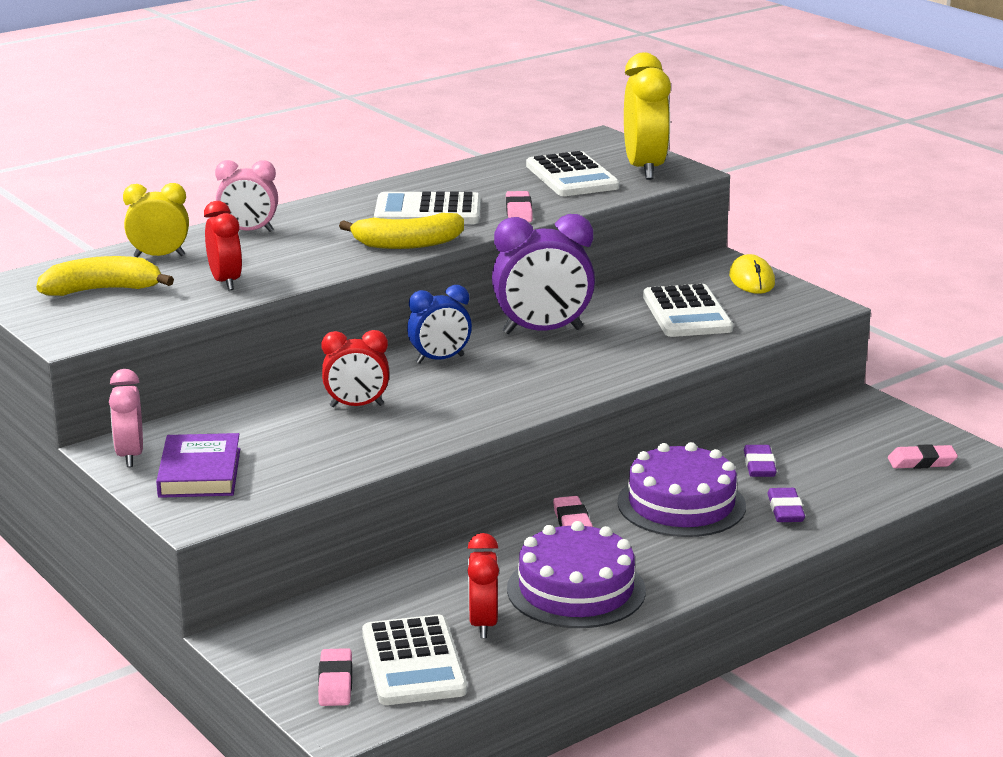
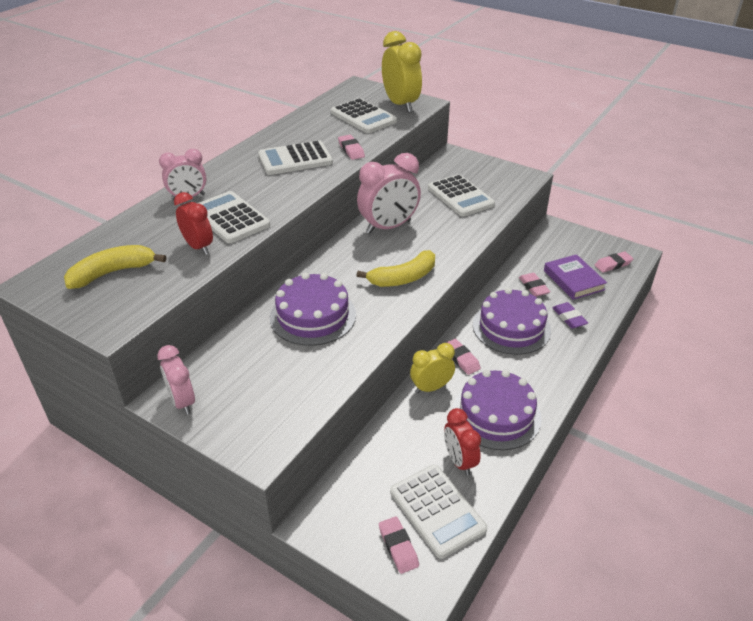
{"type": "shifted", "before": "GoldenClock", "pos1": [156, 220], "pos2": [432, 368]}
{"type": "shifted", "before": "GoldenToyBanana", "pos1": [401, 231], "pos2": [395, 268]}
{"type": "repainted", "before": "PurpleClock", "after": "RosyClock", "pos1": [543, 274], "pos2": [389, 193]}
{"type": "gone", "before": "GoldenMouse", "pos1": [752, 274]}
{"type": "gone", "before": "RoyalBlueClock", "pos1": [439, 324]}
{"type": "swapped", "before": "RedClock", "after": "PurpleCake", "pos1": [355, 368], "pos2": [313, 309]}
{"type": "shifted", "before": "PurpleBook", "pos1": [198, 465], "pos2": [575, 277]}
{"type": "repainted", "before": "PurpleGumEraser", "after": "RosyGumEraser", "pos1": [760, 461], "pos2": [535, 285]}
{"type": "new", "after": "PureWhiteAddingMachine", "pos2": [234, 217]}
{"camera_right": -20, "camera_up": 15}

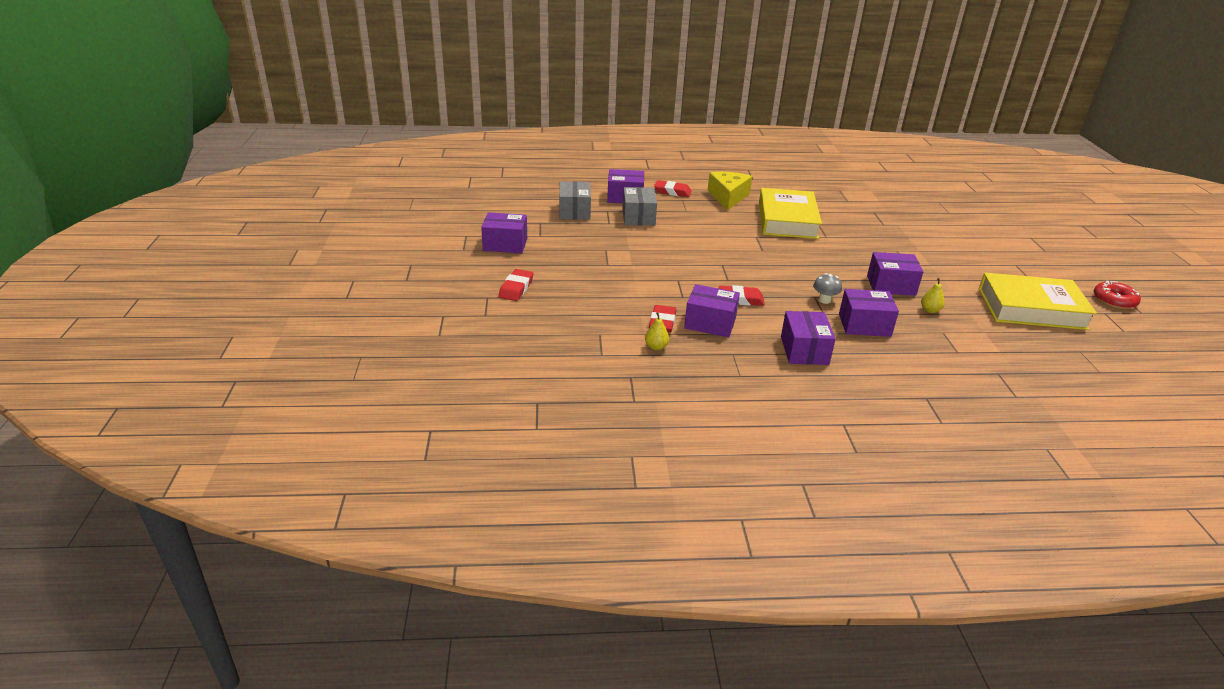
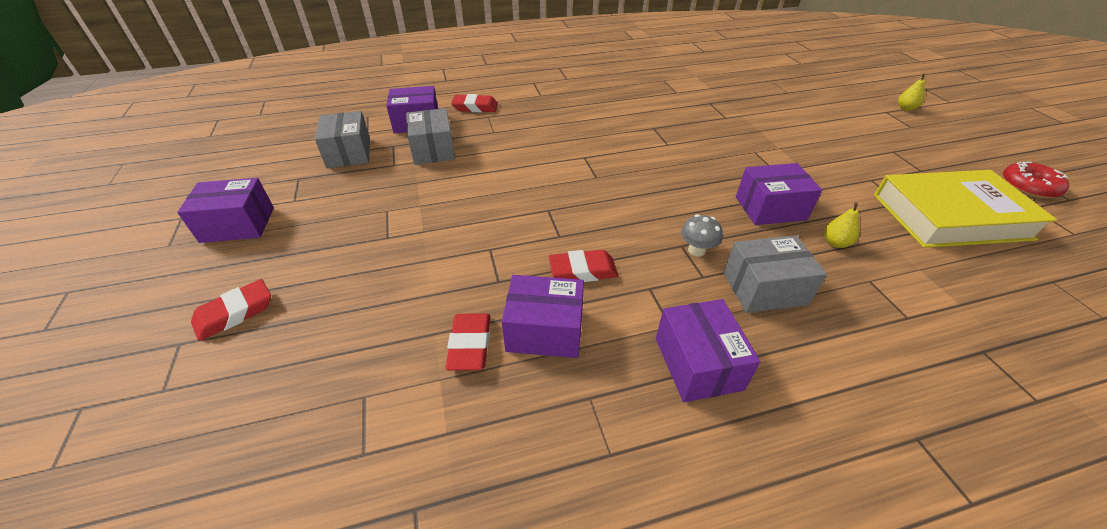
{"type": "gone", "before": "GoldenCheeseWedge", "pos1": [729, 191]}
{"type": "gone", "before": "GoldenBook", "pos1": [790, 213]}
{"type": "rotated", "before": "RedGumEraser", "pos1": [515, 285], "pos2": [231, 310], "turn": 45}
{"type": "repainted", "before": "PurpleBox", "after": "GrayBox", "pos1": [869, 313], "pos2": [775, 274]}
{"type": "shifted", "before": "GoldenPear", "pos1": [657, 331], "pos2": [911, 92]}
{"camera_right": -10, "camera_up": 10}

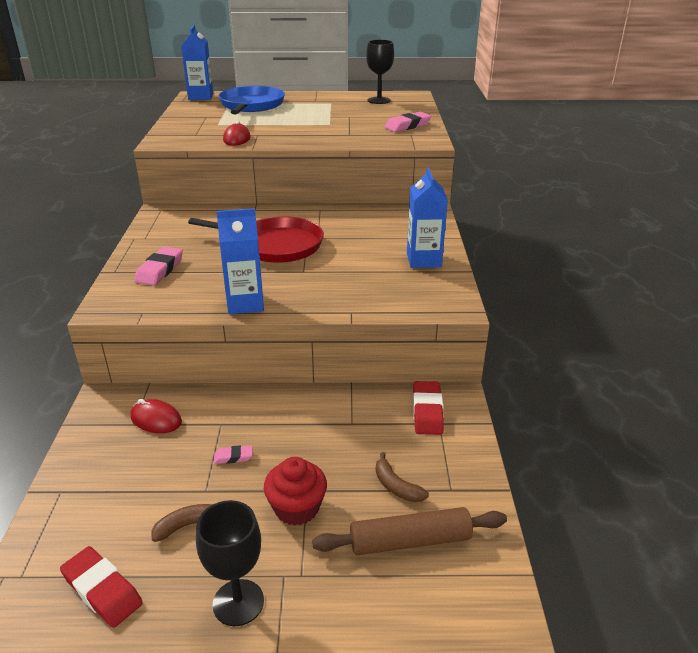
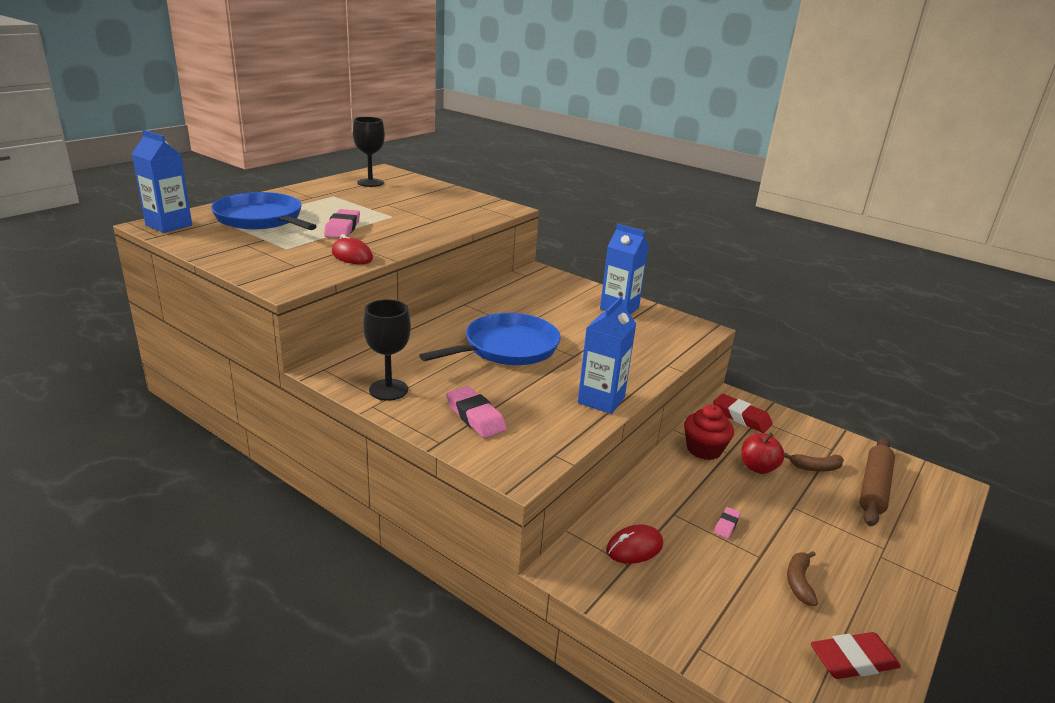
{"type": "shifted", "before": "RosyGumEraser", "pos1": [408, 122], "pos2": [342, 223]}
{"type": "repainted", "before": "RedFryingPan", "after": "RoyalBlueFryingPan", "pos1": [256, 239], "pos2": [490, 339]}
{"type": "shifted", "before": "RedFairyCake", "pos1": [295, 491], "pos2": [709, 432]}
{"type": "shifted", "before": "BlackChalice", "pos1": [230, 563], "pos2": [387, 350]}
{"type": "new", "after": "RedApple", "pos2": [763, 453]}
{"camera_right": -55, "camera_up": -5}

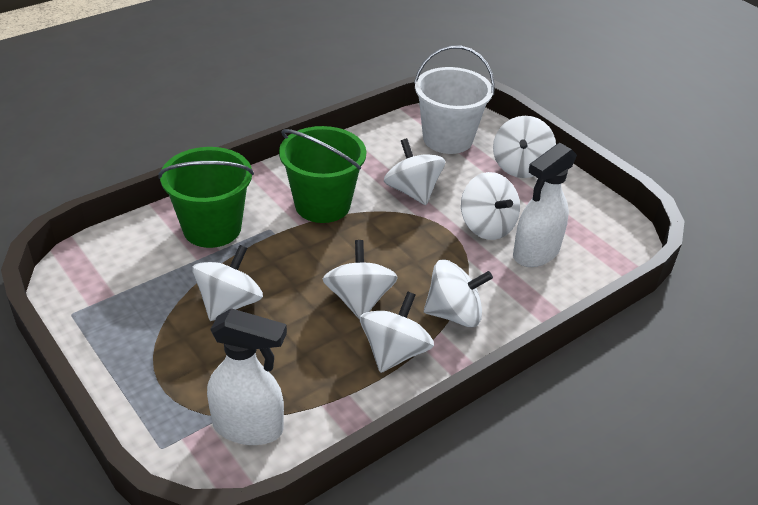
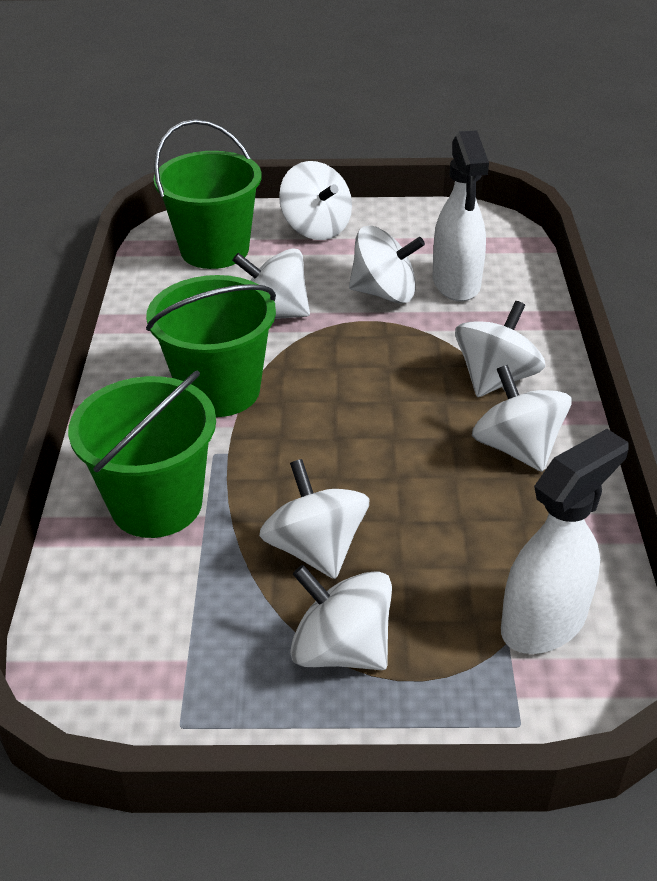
{"type": "repainted", "before": "PureWhiteSandBucket", "after": "GreenSandBucket", "pos1": [454, 100], "pos2": [207, 194]}
{"type": "shifted", "before": "PureWhiteSpinningTop", "pos1": [360, 279], "pos2": [341, 617]}
{"camera_right": -50, "camera_up": 0}

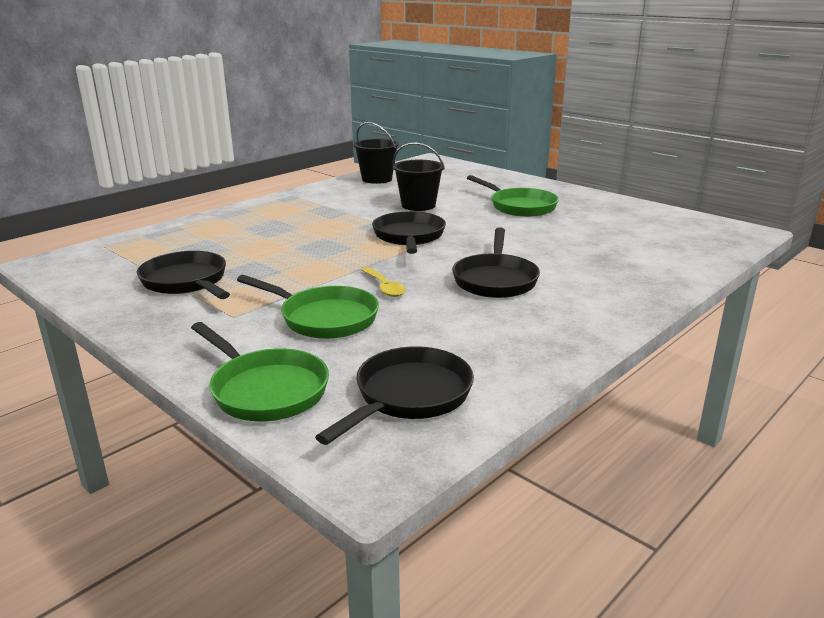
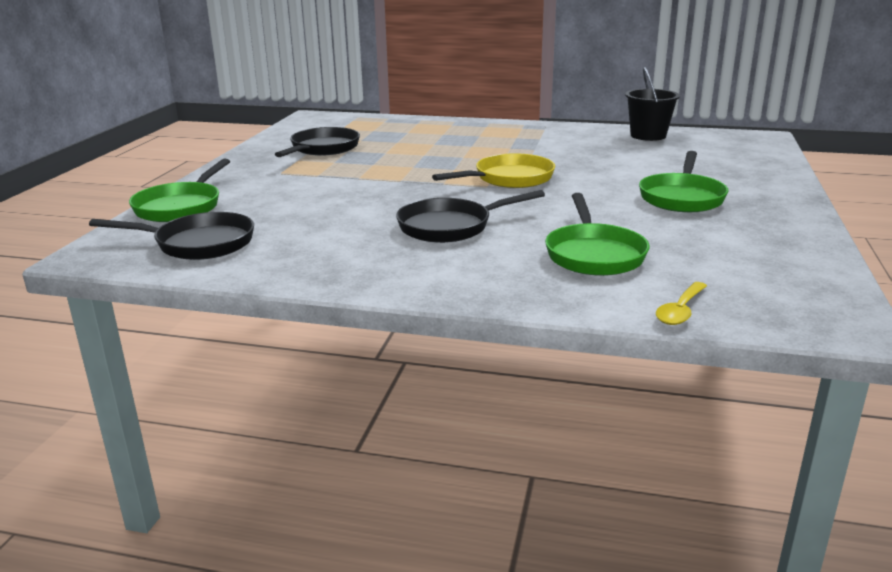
{"type": "gone", "before": "BlackSandBucket", "pos1": [419, 176]}
{"type": "repainted", "before": "BlackFryingPan", "after": "GoldenFryingPan", "pos1": [409, 232], "pos2": [493, 170]}
{"type": "shifted", "before": "GoldenTeaspoon", "pos1": [383, 282], "pos2": [681, 303]}
{"type": "shifted", "before": "GreenFryingPan", "pos1": [308, 307], "pos2": [597, 234]}
{"camera_right": 60, "camera_up": 0}

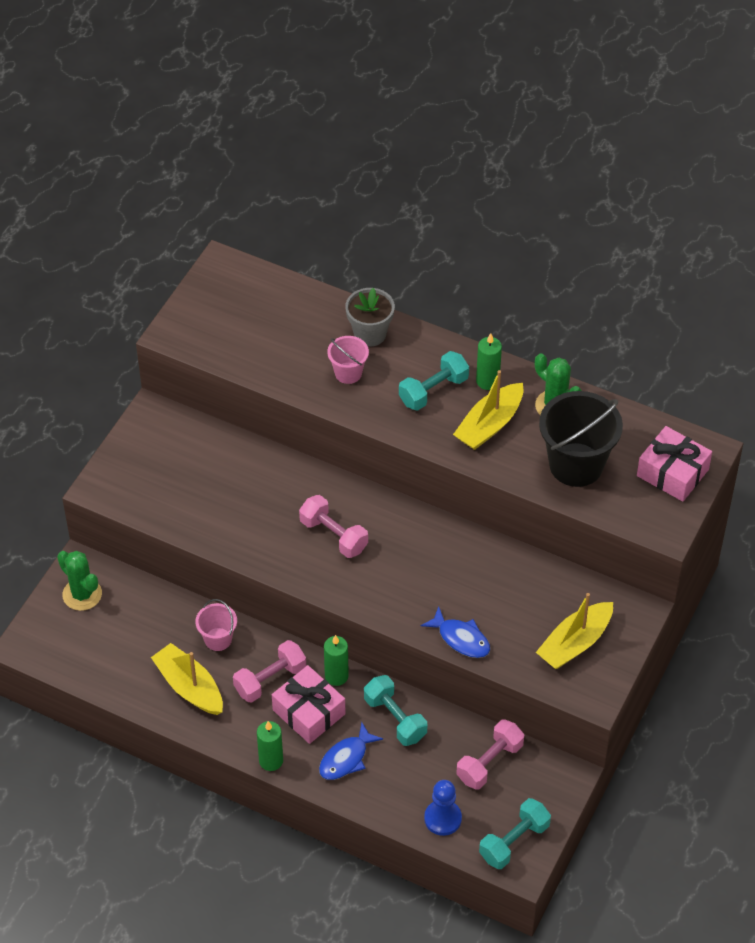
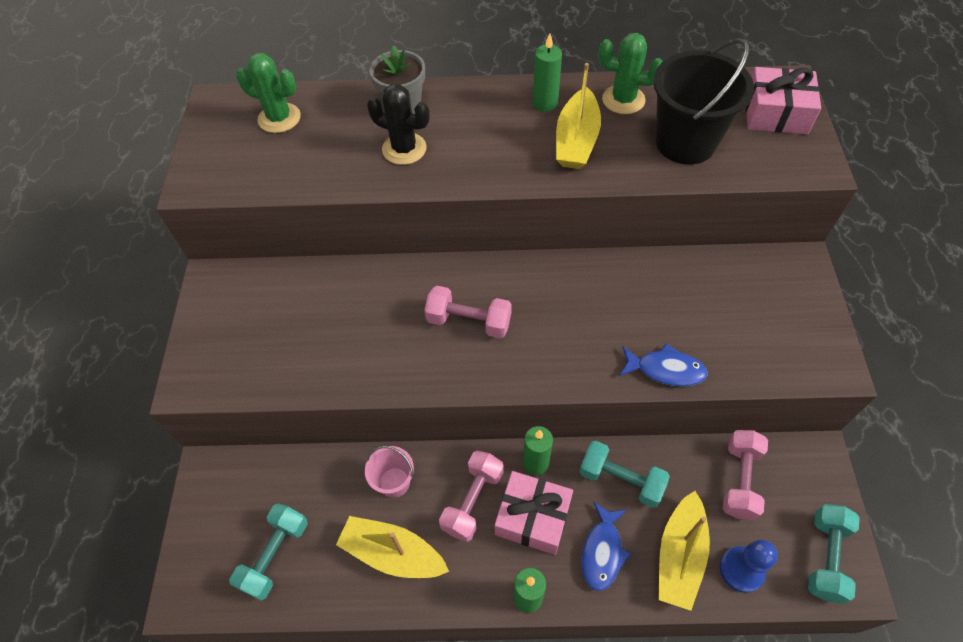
{"type": "swapped", "before": "RosySandBucket", "after": "BlackPricklyPlant", "pos1": [348, 360], "pos2": [398, 124]}
{"type": "shifted", "before": "TurquoiseFreeWeight", "pos1": [434, 380], "pos2": [268, 551]}
{"type": "shifted", "before": "GreenPricklyPlant", "pos1": [79, 581], "pos2": [268, 93]}
{"type": "shifted", "before": "GoldenBoat", "pos1": [574, 631], "pos2": [684, 551]}
{"camera_right": -25, "camera_up": 5}

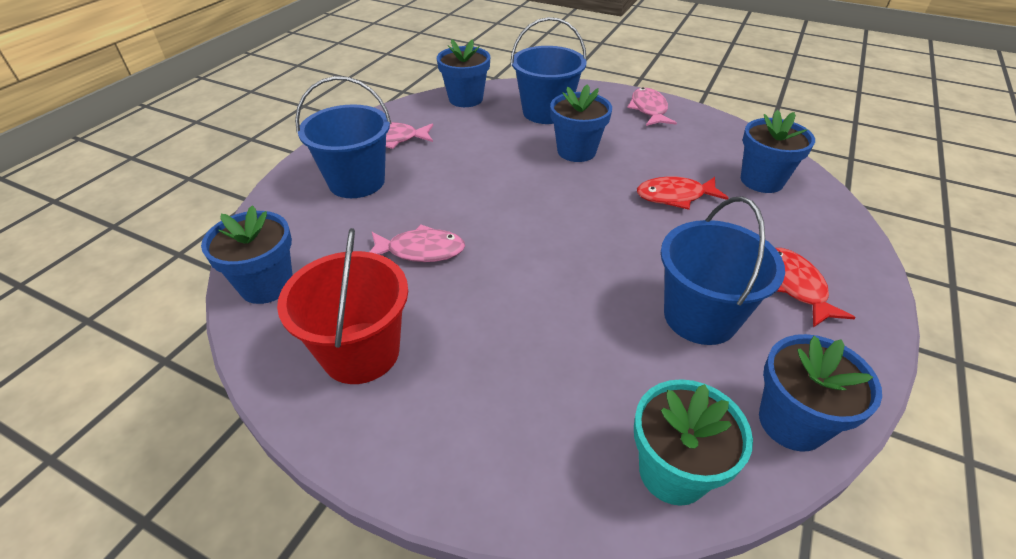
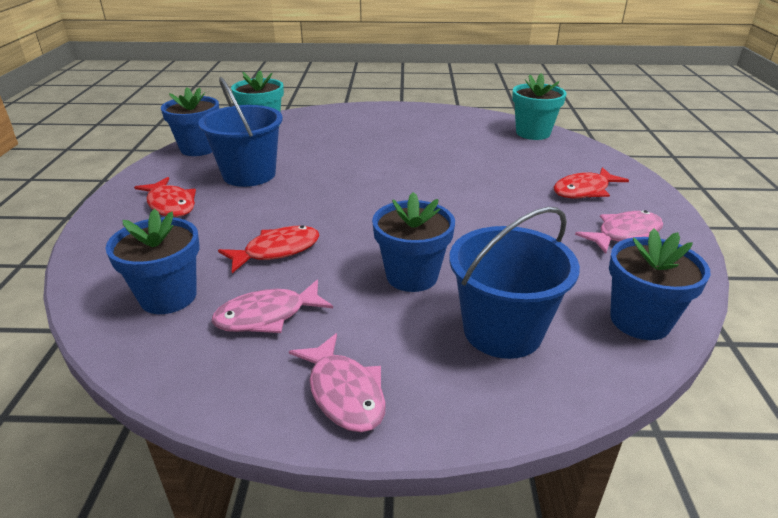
{"type": "swapped", "before": "RoyalBlueSandBucket", "after": "RedToyFish", "pos1": [343, 137], "pos2": [591, 182]}
{"type": "repainted", "before": "RoyalBluePlantPot", "after": "TurquoisePlantPot", "pos1": [247, 254], "pos2": [539, 106]}
{"type": "shifted", "before": "RosyToyFish", "pos1": [417, 243], "pos2": [272, 306]}
{"type": "gone", "before": "RedSandBucket", "pos1": [342, 306]}
{"camera_right": 155, "camera_up": -10}

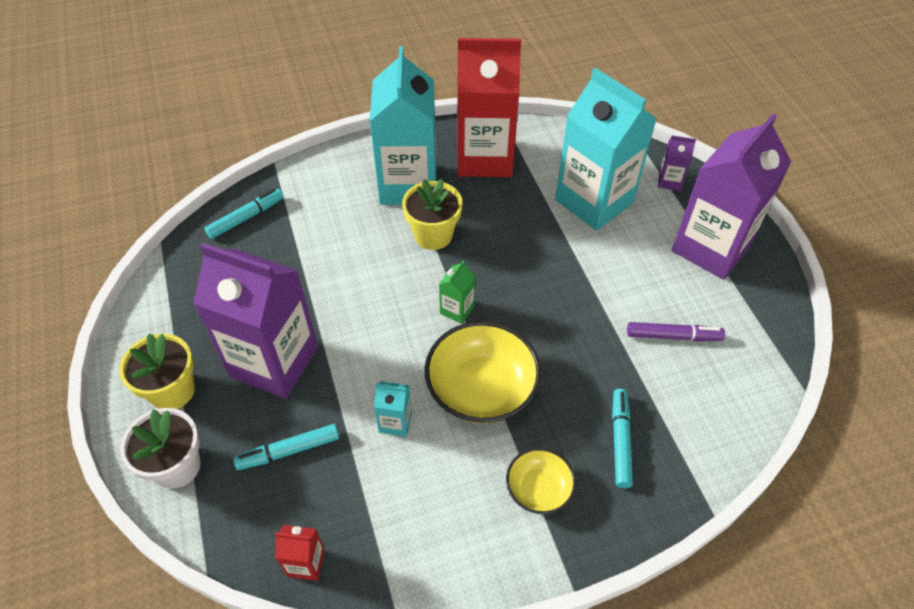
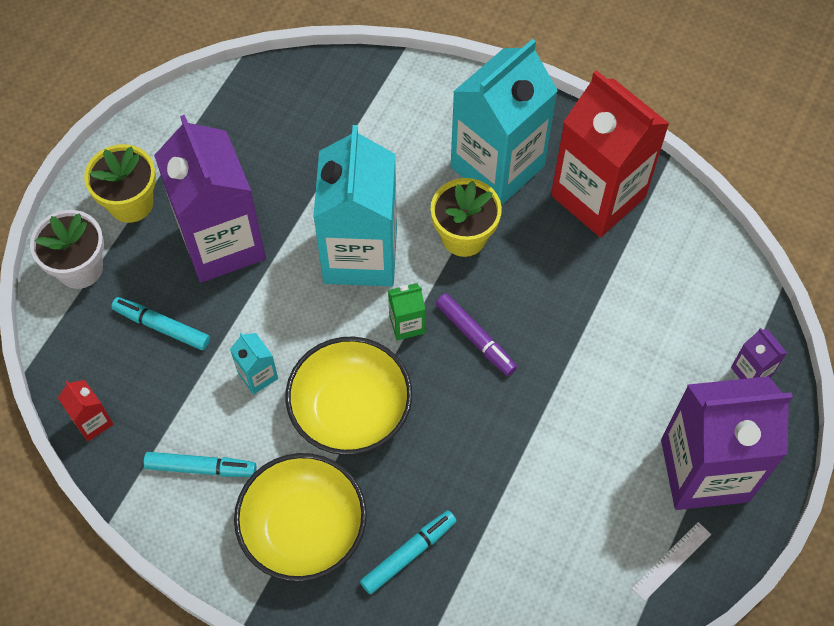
{"type": "shifted", "before": "TurquoiseJuiceCarton", "pos1": [606, 149], "pos2": [355, 205]}
{"type": "shifted", "before": "TurquoiseMarker", "pos1": [244, 214], "pos2": [199, 464]}
{"type": "shifted", "before": "PurpleMarker", "pos1": [676, 331], "pos2": [476, 334]}
{"type": "scaled", "before": "GoldenBowl", "pos1": [541, 481], "pos2": [300, 517], "scale": 1.78}
{"type": "new", "after": "PureWhiteStraightedge", "pos2": [671, 561]}
{"camera_right": 45, "camera_up": 10}

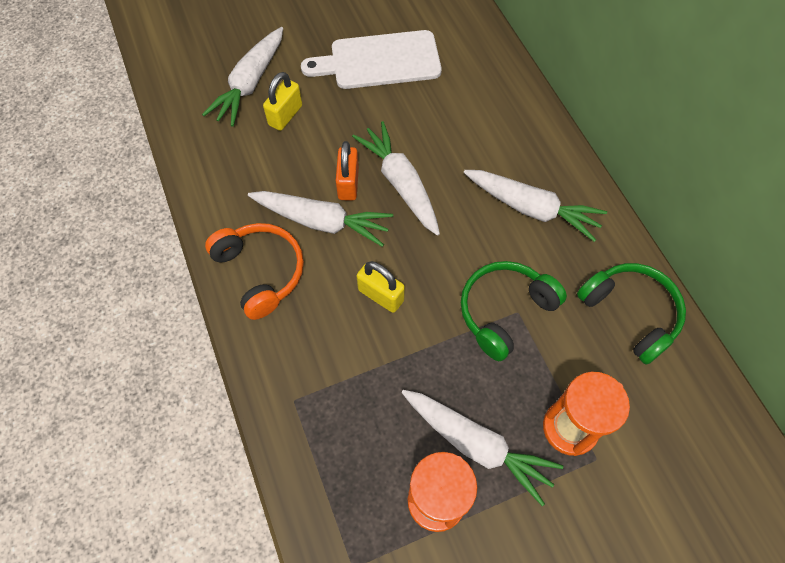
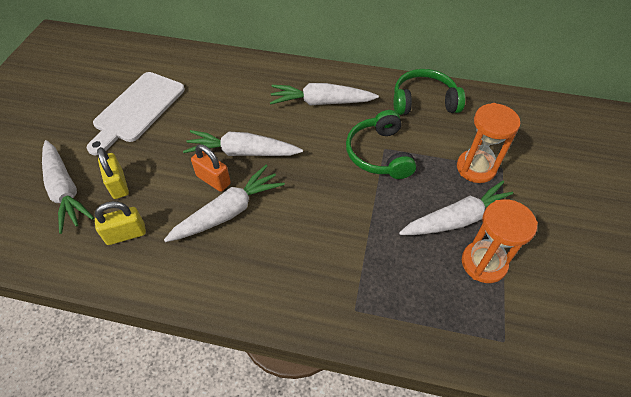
{"type": "rotated", "before": "PureWhiteCarrot", "pos1": [535, 206], "pos2": [324, 94], "turn": -150}
{"type": "gone", "before": "BrightOrangeHeadset", "pos1": [254, 271]}
{"type": "shifted", "before": "GoldenLock", "pos1": [380, 287], "pos2": [120, 223]}
{"camera_right": -55, "camera_up": -10}

